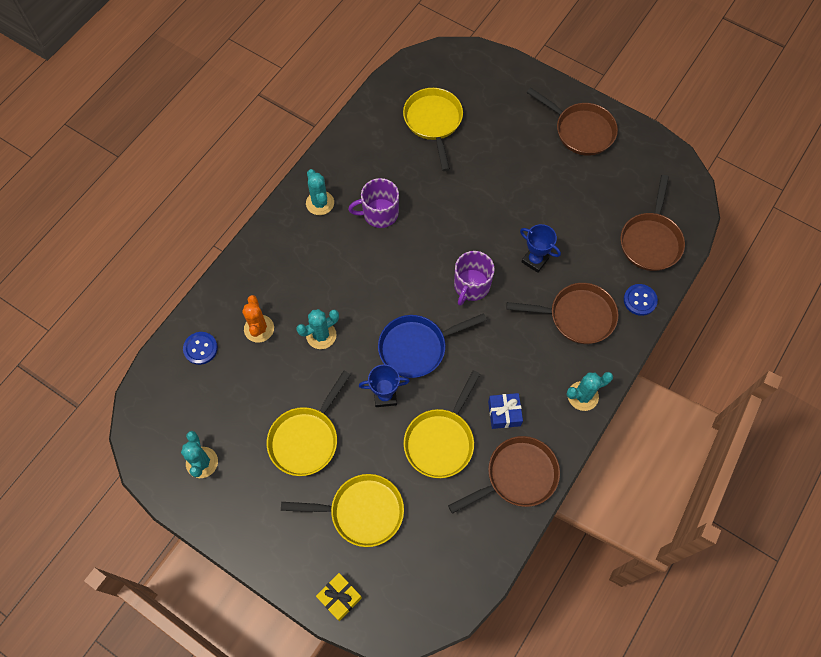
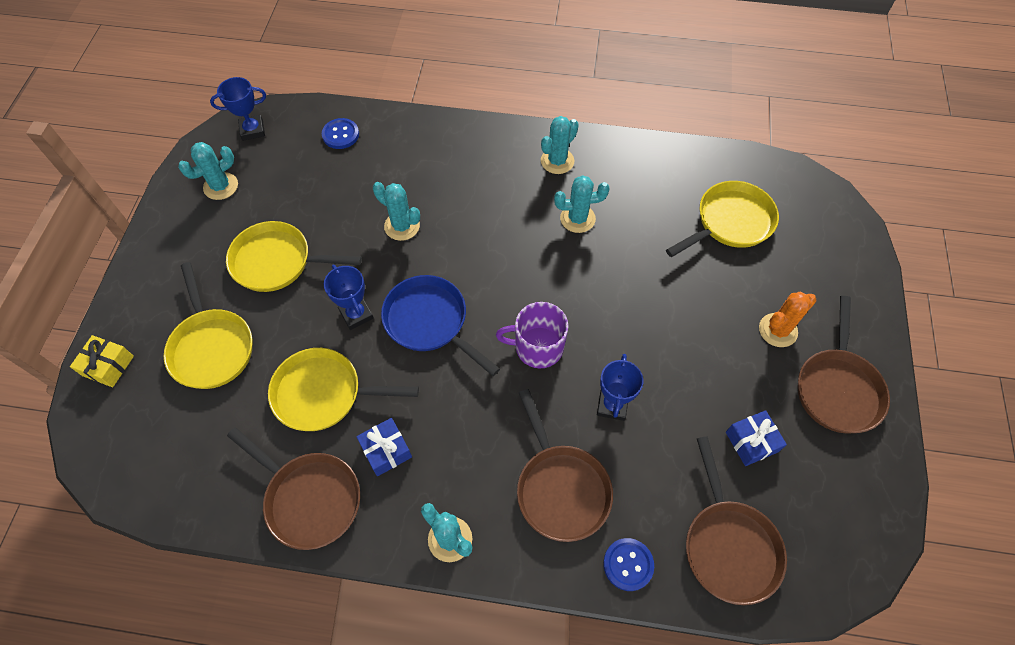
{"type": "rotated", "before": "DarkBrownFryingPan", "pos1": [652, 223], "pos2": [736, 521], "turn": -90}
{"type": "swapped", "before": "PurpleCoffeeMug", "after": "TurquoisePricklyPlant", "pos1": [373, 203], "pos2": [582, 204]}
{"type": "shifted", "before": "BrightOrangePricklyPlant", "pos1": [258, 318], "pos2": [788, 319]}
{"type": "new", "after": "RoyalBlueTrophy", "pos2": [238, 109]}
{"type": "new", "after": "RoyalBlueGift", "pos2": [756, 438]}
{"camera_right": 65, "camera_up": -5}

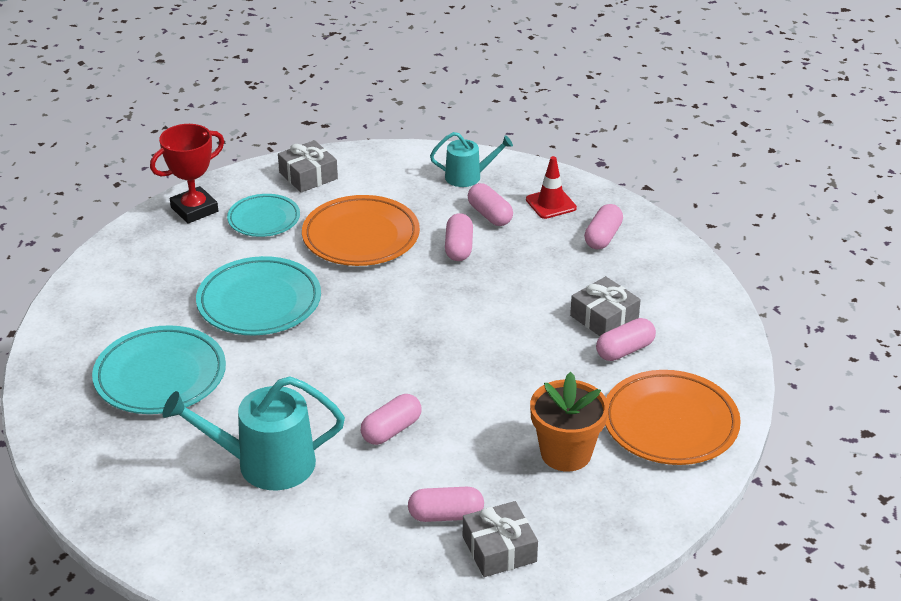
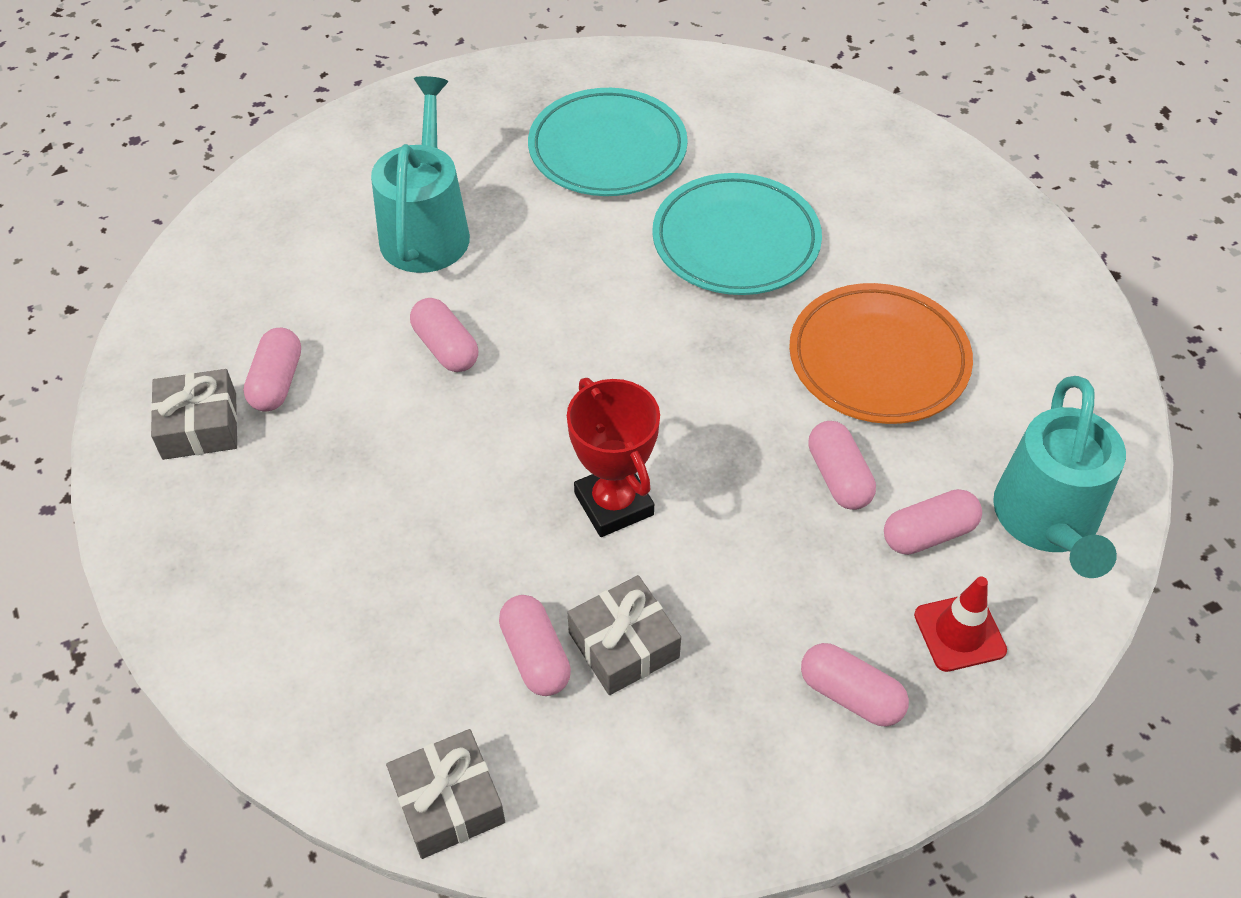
{"type": "shifted", "before": "RedTrophy", "pos1": [187, 174], "pos2": [613, 457]}
{"type": "scaled", "before": "TurquoiseWateringPot", "pos1": [471, 159], "pos2": [1059, 477], "scale": 1.69}
{"type": "shifted", "before": "GrayGift", "pos1": [308, 166], "pos2": [445, 794]}
{"type": "gone", "before": "TurquoisePlate", "pos1": [263, 215]}
{"type": "rotated", "before": "RosyPill", "pos1": [459, 237], "pos2": [842, 465], "turn": 60}
{"type": "gone", "before": "BrightOrangePlate", "pos1": [673, 417]}
{"type": "gone", "before": "BrightOrangePlantPot", "pos1": [569, 422]}
{"camera_right": 100, "camera_up": 15}

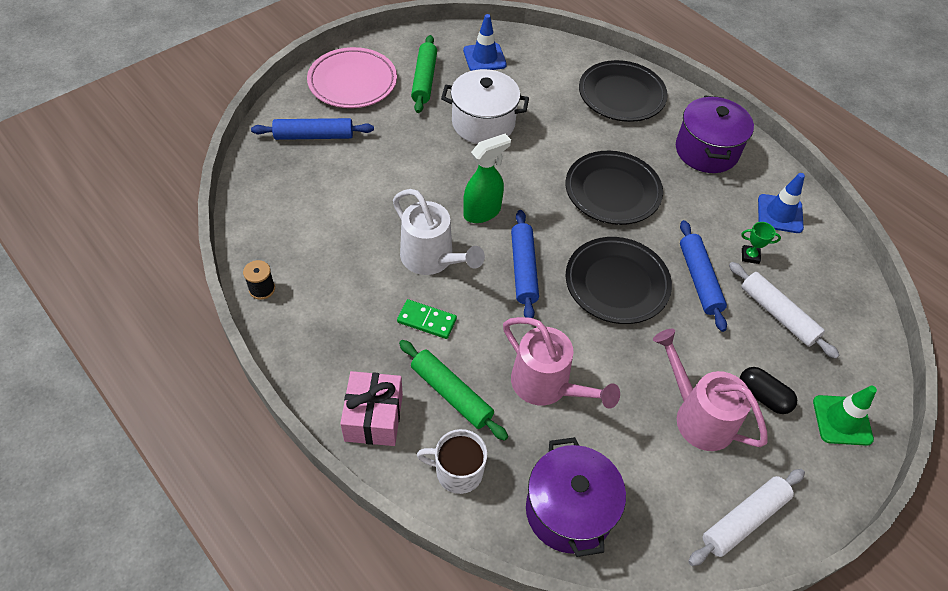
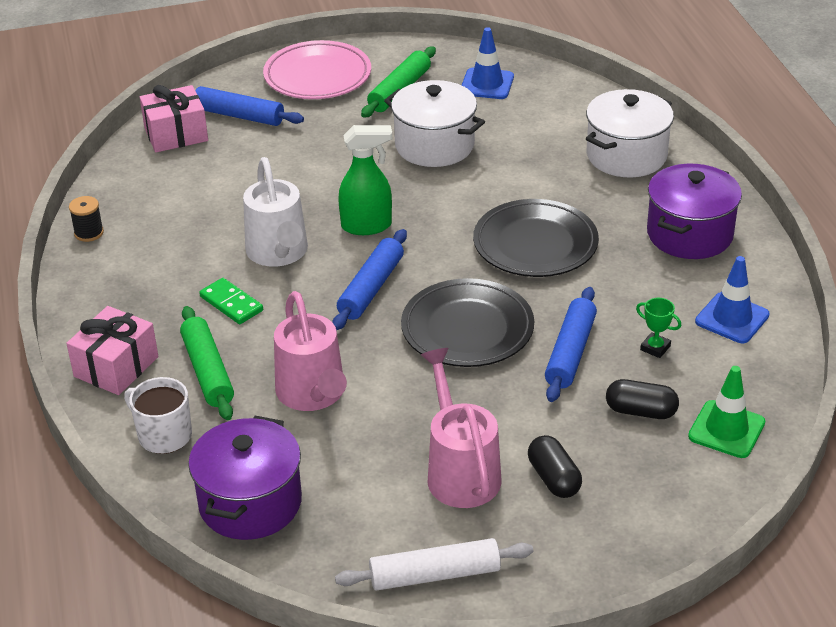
{"type": "swapped", "before": "BlackPlate", "after": "PureWhitePot", "pos1": [623, 91], "pos2": [630, 133]}
{"type": "swapped", "before": "PureWhitePastryRoller", "after": "BlackPill", "pos1": [784, 310], "pos2": [642, 399]}
{"type": "shifted", "before": "GreenRoadCone", "pos1": [845, 416], "pos2": [726, 412]}
{"type": "new", "after": "RosyGift", "pos2": [174, 118]}
{"camera_right": 30, "camera_up": -15}

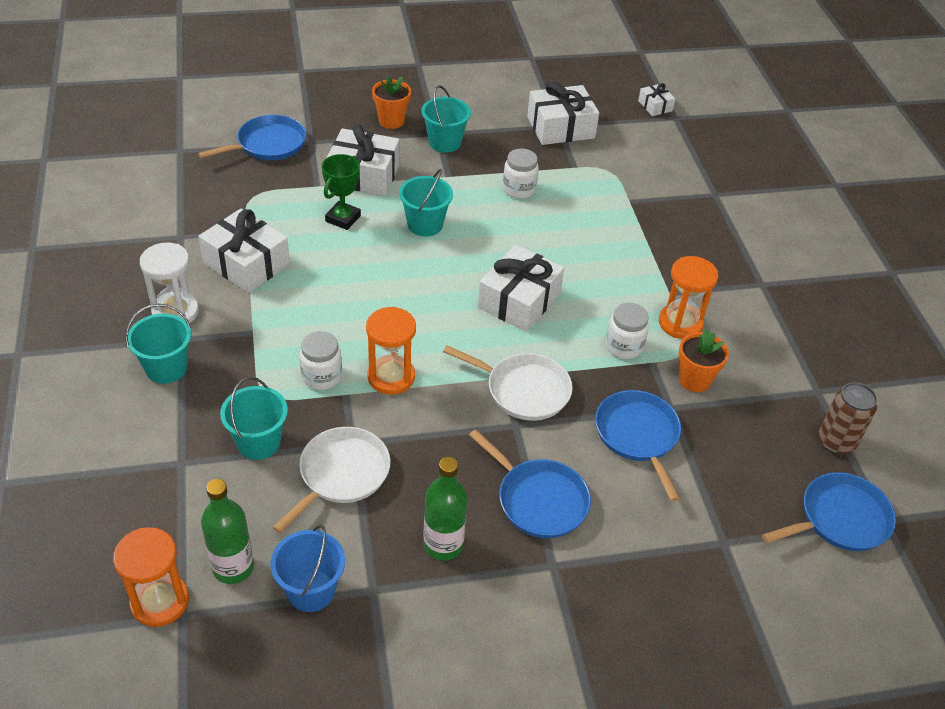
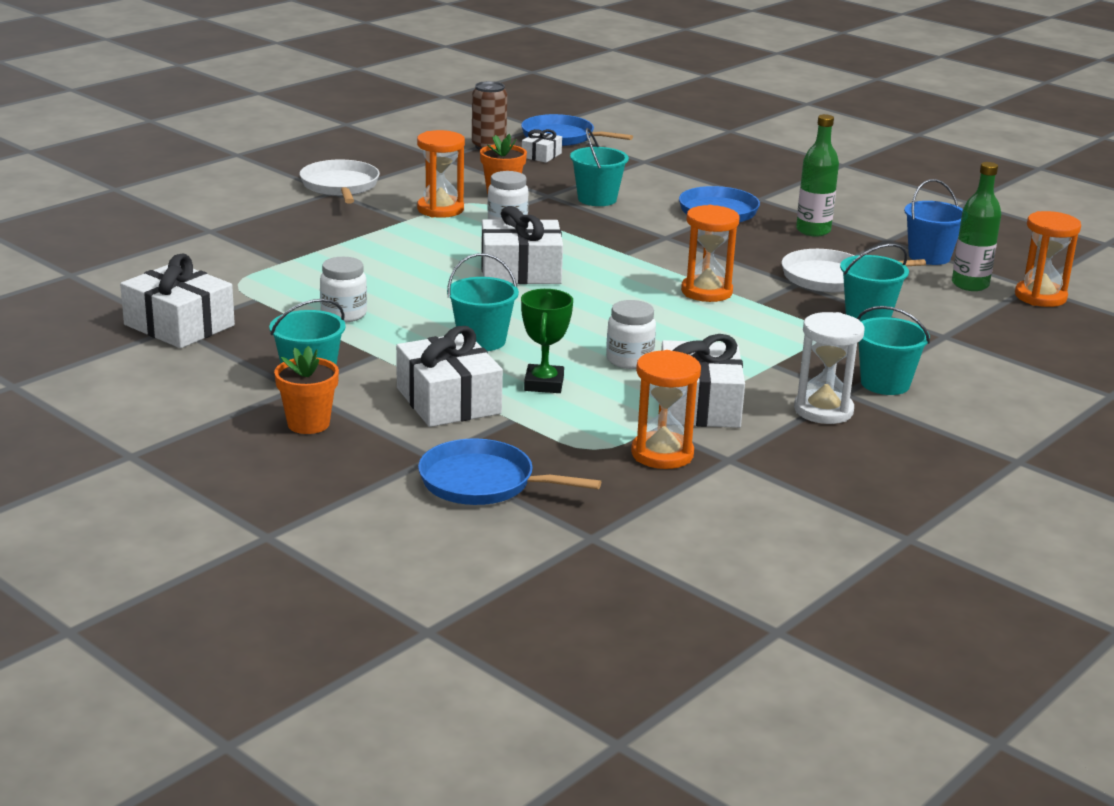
{"type": "shifted", "before": "PureWhiteGift", "pos1": [656, 99], "pos2": [542, 146]}
{"type": "rotated", "before": "GreenTrophy", "pos1": [341, 192], "pos2": [547, 341], "turn": -75}
{"type": "shifted", "before": "PureWhiteJar", "pos1": [321, 360], "pos2": [631, 334]}
{"type": "shifted", "before": "PureWhiteFryingPan", "pos1": [508, 383], "pos2": [340, 182]}
{"type": "swapped", "before": "RoyalBlueFryingPan", "after": "TurquoiseSandBucket", "pos1": [638, 446], "pos2": [599, 167]}
{"type": "new", "after": "BrightOrangeSandglass", "pos2": [666, 409]}
{"camera_right": -125, "camera_up": -20}

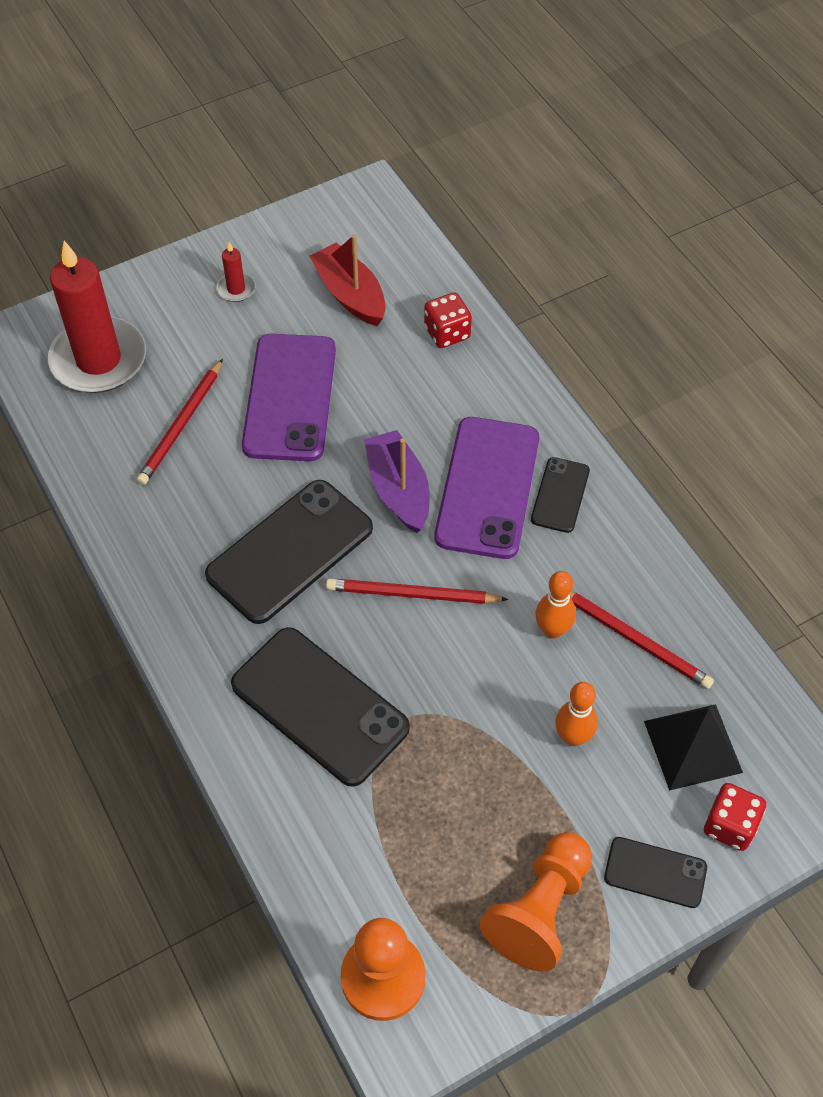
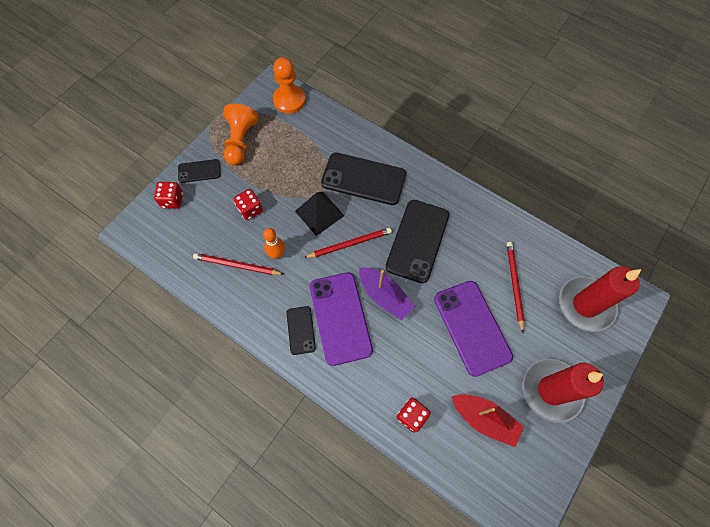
{"type": "scaled", "before": "RedPillarCandle", "pos1": [235, 272], "pos2": [563, 391], "scale": 2.41}
{"type": "swapped", "before": "BrightOrangeBowlingPin", "after": "RedDice", "pos1": [576, 714], "pos2": [248, 204]}
{"type": "shifted", "before": "BlackPyramid", "pos1": [693, 747], "pos2": [319, 214]}
{"camera_right": 155, "camera_up": 10}

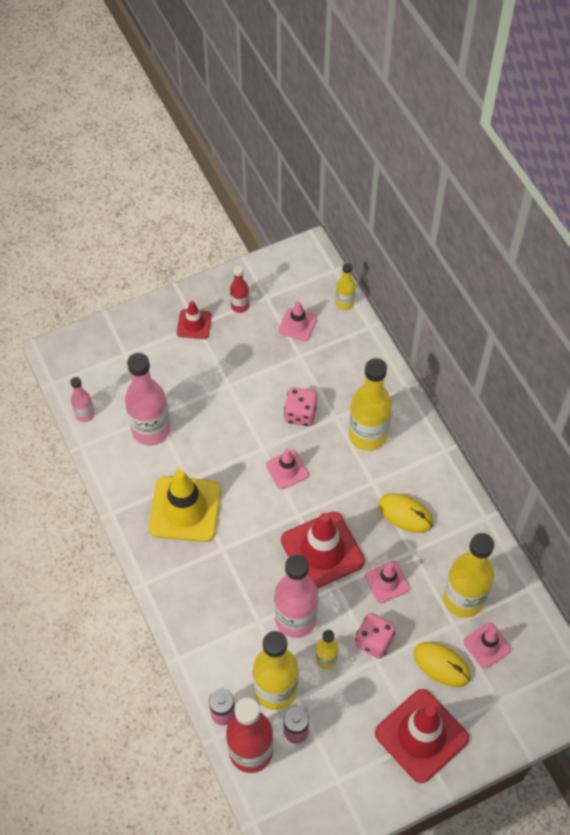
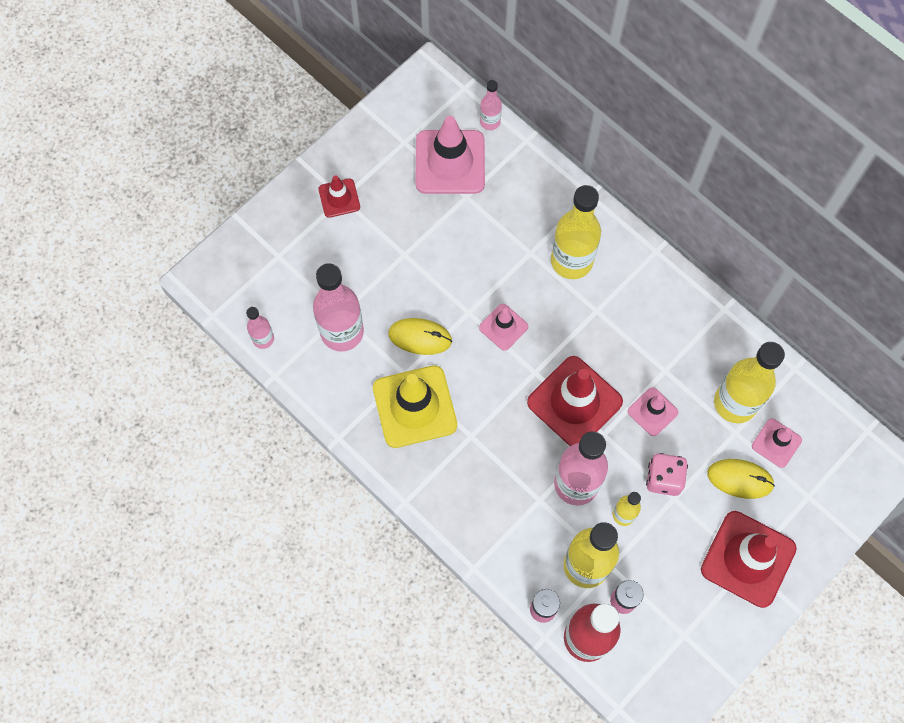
{"type": "repainted", "before": "GoldenDrinkBottle", "after": "RosyDrinkBottle", "pos1": [345, 286], "pos2": [491, 105]}
{"type": "gone", "before": "RedDrinkBottle", "pos1": [239, 289]}
{"type": "scaled", "before": "RosyRoadCone", "pos1": [298, 321], "pos2": [450, 155], "scale": 1.9}
{"type": "gone", "before": "RosyDice", "pos1": [300, 406]}
{"type": "shifted", "before": "GoldenMouse", "pos1": [405, 513], "pos2": [420, 336]}
{"camera_right": -20, "camera_up": 10}

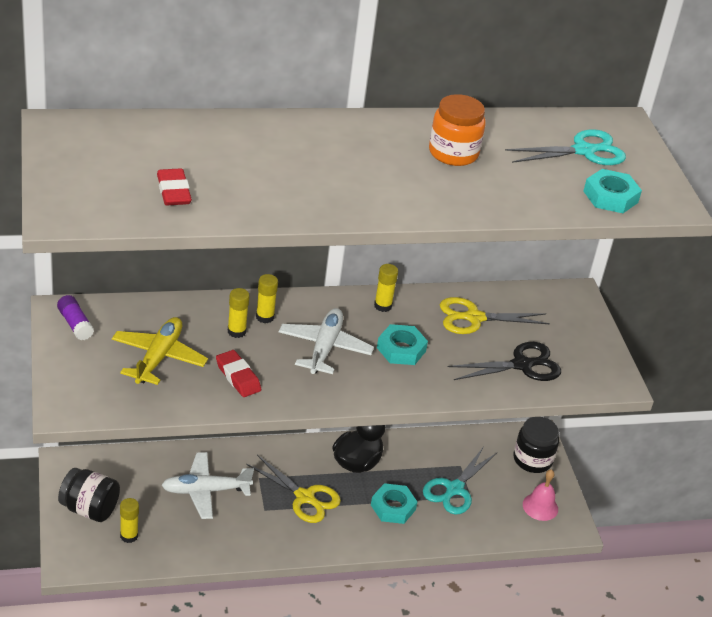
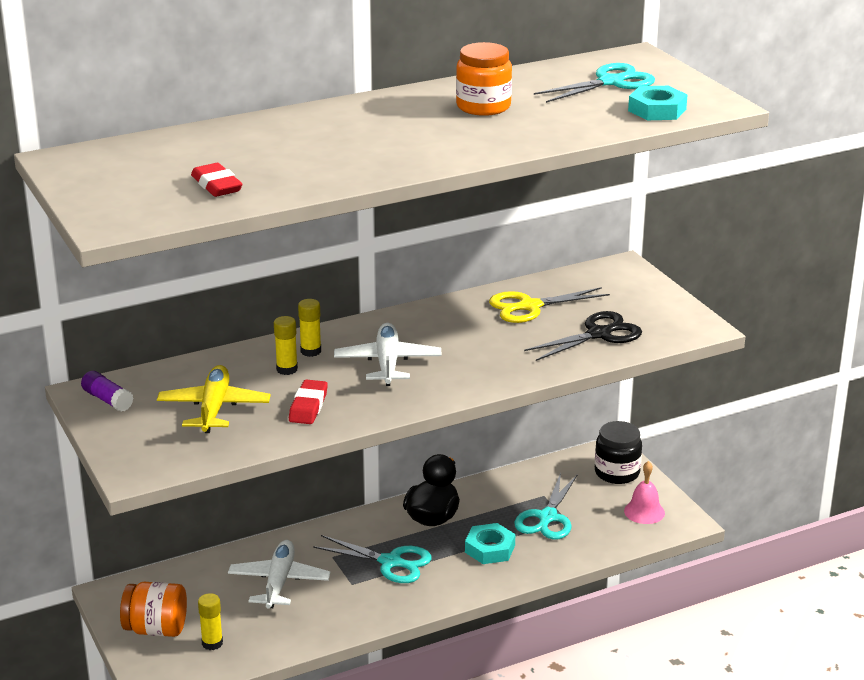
{"type": "gone", "before": "GoldenStickOfGlue", "pos1": [386, 288]}
{"type": "gone", "before": "TurquoiseNut", "pos1": [402, 344]}
{"type": "rotated", "before": "RedGumEraser", "pos1": [238, 373], "pos2": [308, 401], "turn": 60}
{"type": "rotated", "before": "PureWhiteAeroplane", "pos1": [208, 485], "pos2": [279, 574], "turn": 120}
{"type": "repainted", "before": "GoldenPairOfScissors", "after": "TurquoisePairOfScissors", "pos1": [293, 489], "pos2": [372, 559]}
{"type": "repainted", "before": "BlackJar", "after": "BrightOrangeJar", "pos1": [89, 495], "pos2": [153, 609]}
{"camera_right": -10, "camera_up": -10}

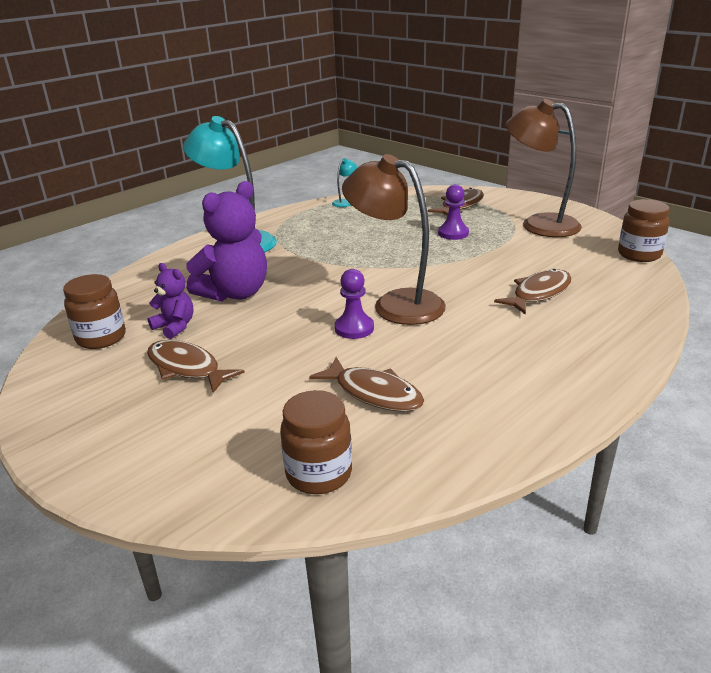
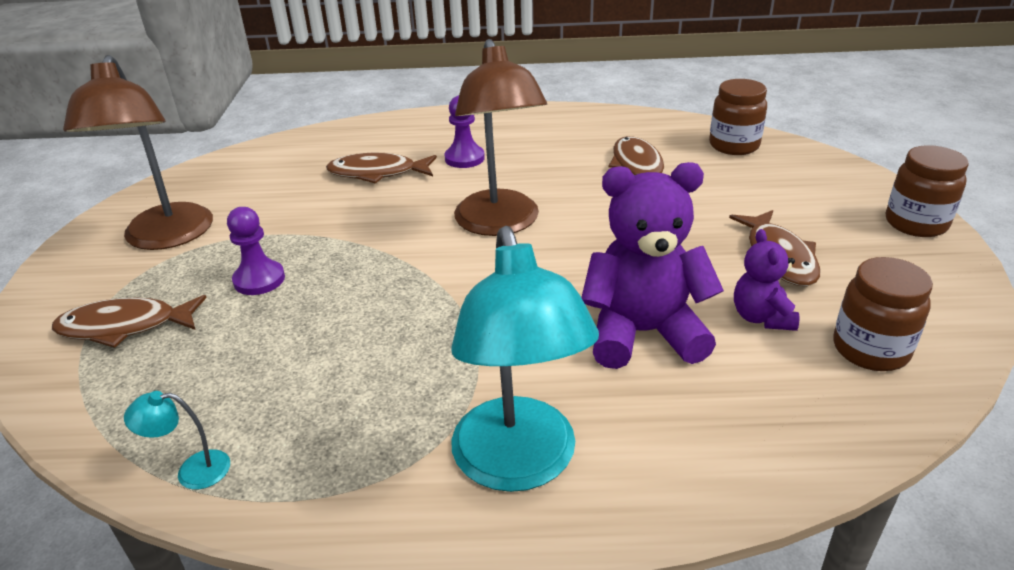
{"type": "shifted", "before": "DarkBrownJar", "pos1": [643, 230], "pos2": [927, 191]}
{"type": "shifted", "before": "PurpleGamePawn", "pos1": [354, 304], "pos2": [464, 131]}
{"camera_right": -135, "camera_up": 5}

